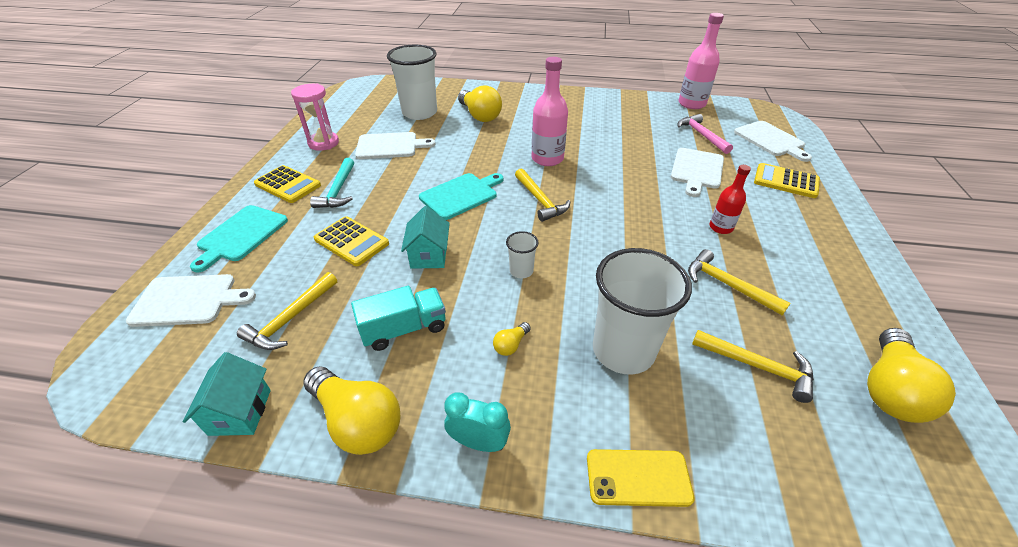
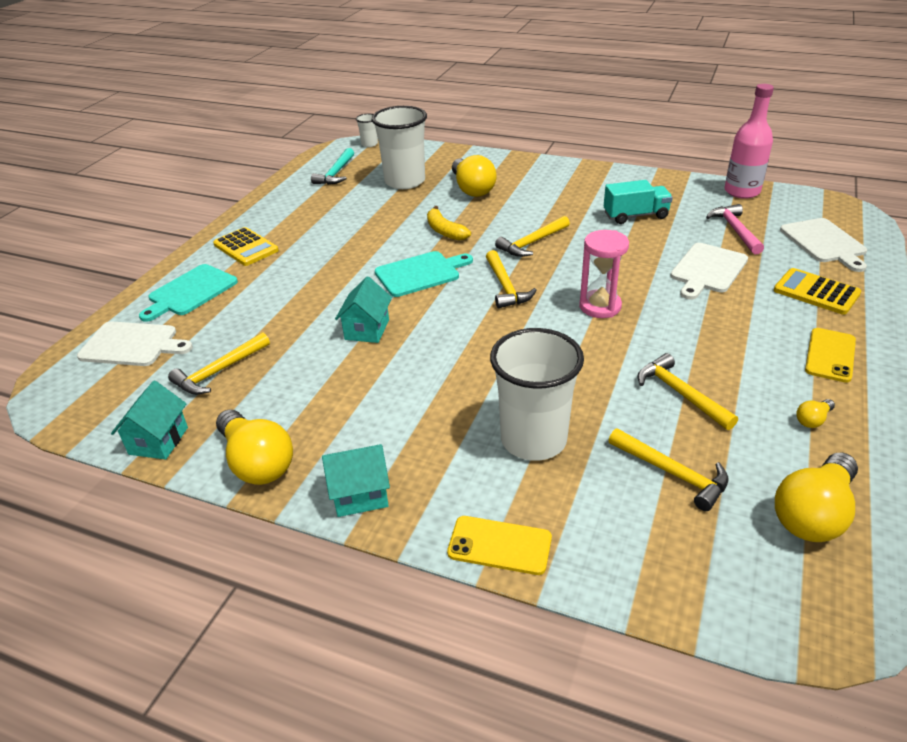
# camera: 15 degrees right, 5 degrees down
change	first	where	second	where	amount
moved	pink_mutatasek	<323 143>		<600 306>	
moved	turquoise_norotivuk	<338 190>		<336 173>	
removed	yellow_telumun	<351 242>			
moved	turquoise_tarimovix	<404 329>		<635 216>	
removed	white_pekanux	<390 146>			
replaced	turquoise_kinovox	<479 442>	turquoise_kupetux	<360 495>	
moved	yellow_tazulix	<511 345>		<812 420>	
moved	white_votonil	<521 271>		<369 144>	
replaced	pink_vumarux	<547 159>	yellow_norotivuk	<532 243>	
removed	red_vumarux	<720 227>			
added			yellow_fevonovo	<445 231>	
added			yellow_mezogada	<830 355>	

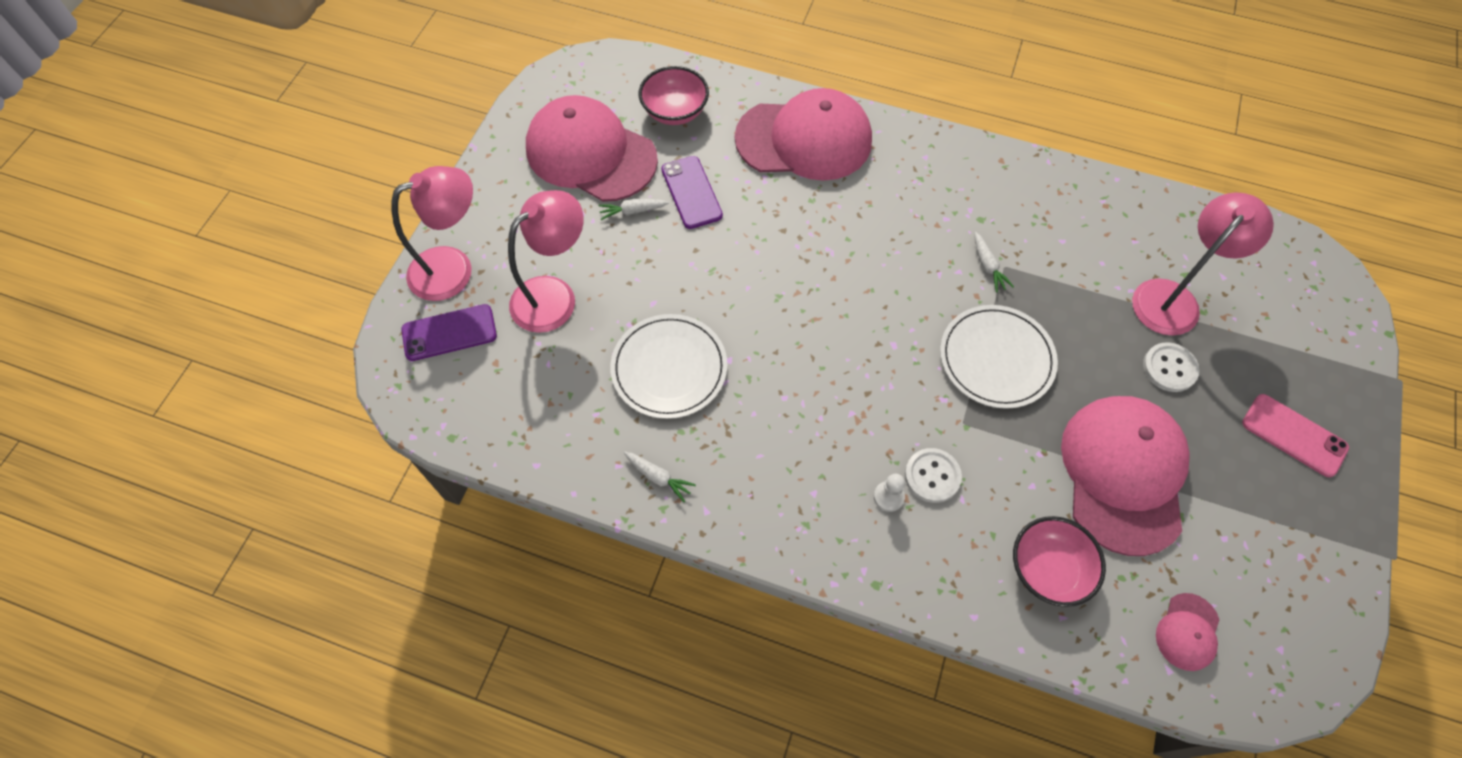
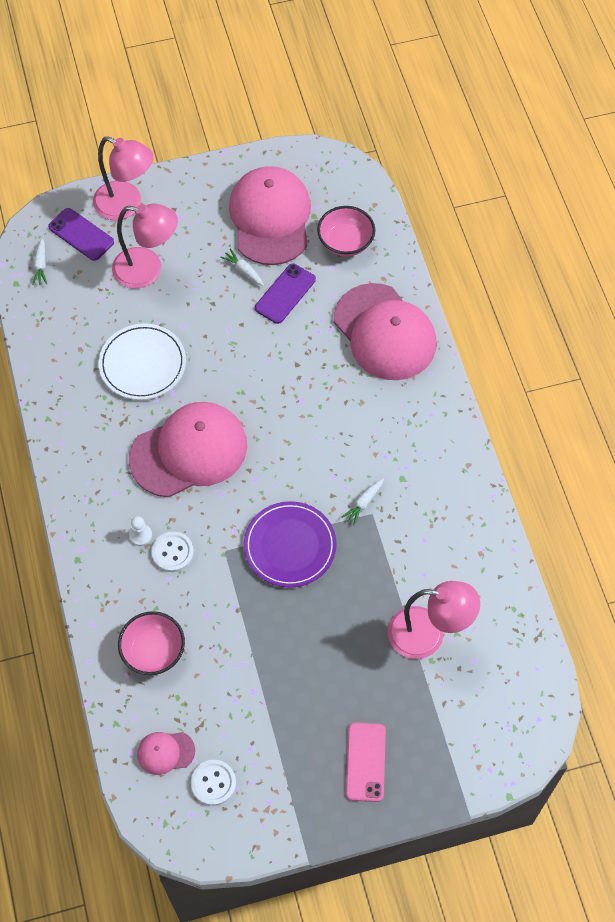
# camera: 55 degrees right, 0 degrees up
change	first	where	second	where	amount
moved	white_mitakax	<658 477>		<41 265>	
recoloured	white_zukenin	<996 358>	purple_zukenin	<290 546>	
moved	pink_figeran	<1123 474>		<189 451>	
moved	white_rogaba	<1169 368>		<213 783>	

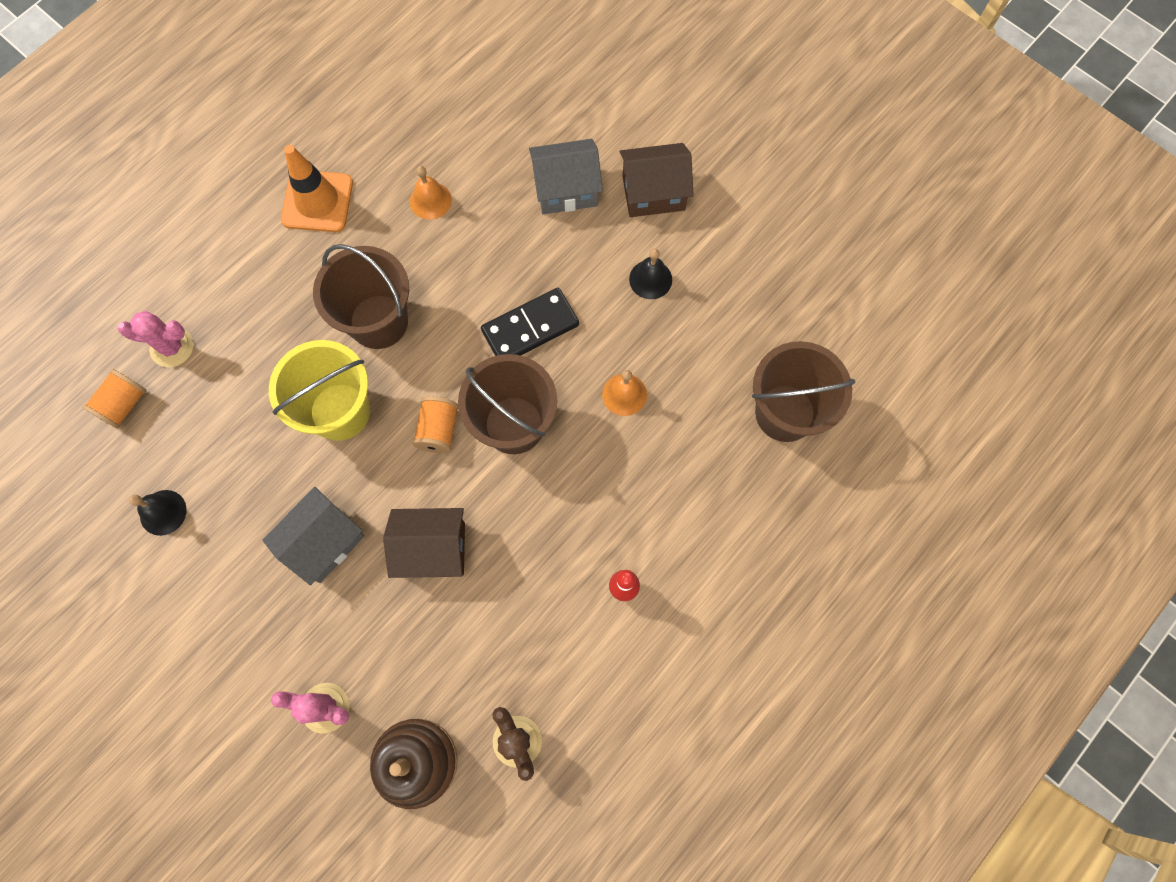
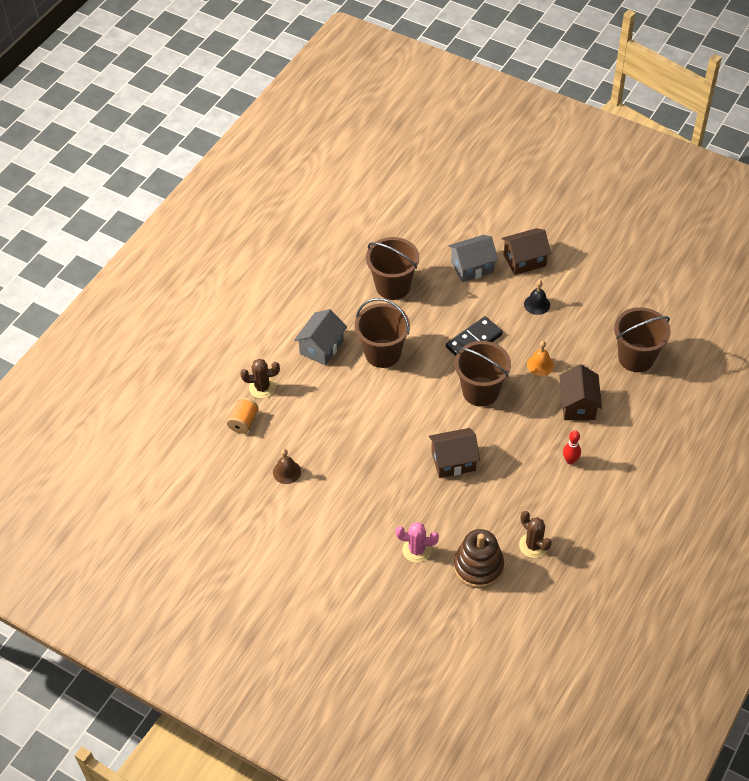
# camera: 10 degrees left, 20 degrees down
change	first	where	second	where	amount
recoloured	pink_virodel	<172 347>	brown_virodel	<262 388>	
recoloured	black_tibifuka	<163 512>	brown_tibifuka	<286 472>	
moved	grey_kupetux	<324 542>		<321 347>	
removed	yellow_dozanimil	<340 411>			
removed	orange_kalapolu	<317 201>			
replaced	orange_tibifuka	<430 200>	brown_dozanimil	<393 286>	
removed	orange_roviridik	<438 430>			
added			brown_kupetux	<578 405>	

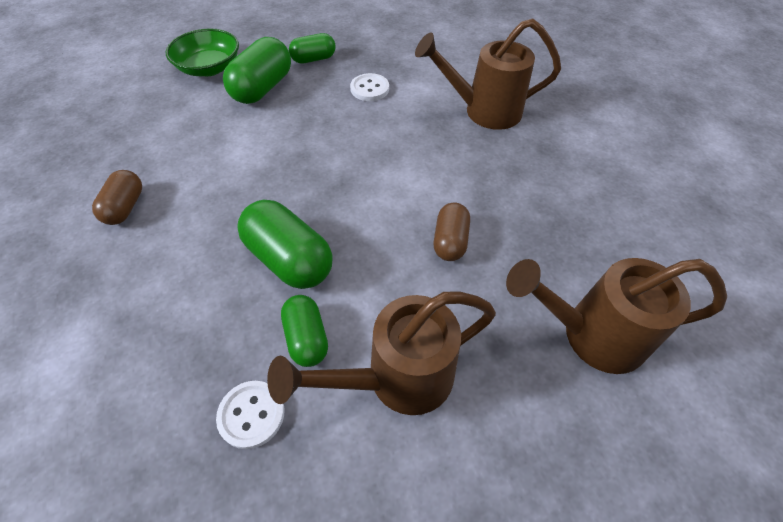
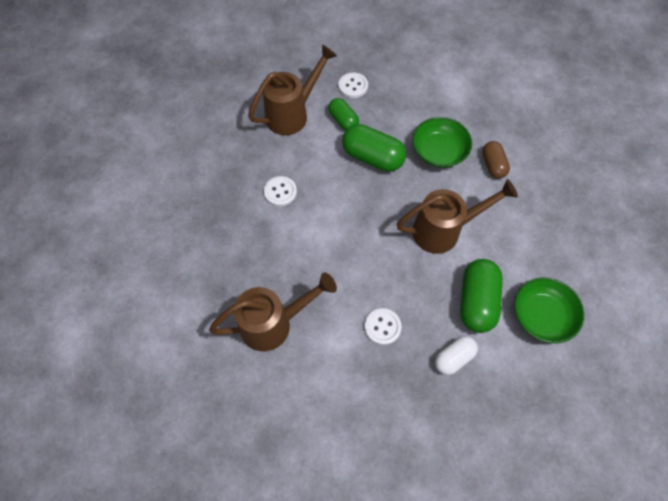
# camera: 165 degrees right, 10 degrees up
change	first	where	second	where	amount
recoloured	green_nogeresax	<313 59>	white_nogeresax	<453 358>	
replaced	brown_nogeresax	<450 241>	white_rogaba	<280 192>	
moved	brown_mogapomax	<591 335>		<443 230>	
added			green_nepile	<439 152>	

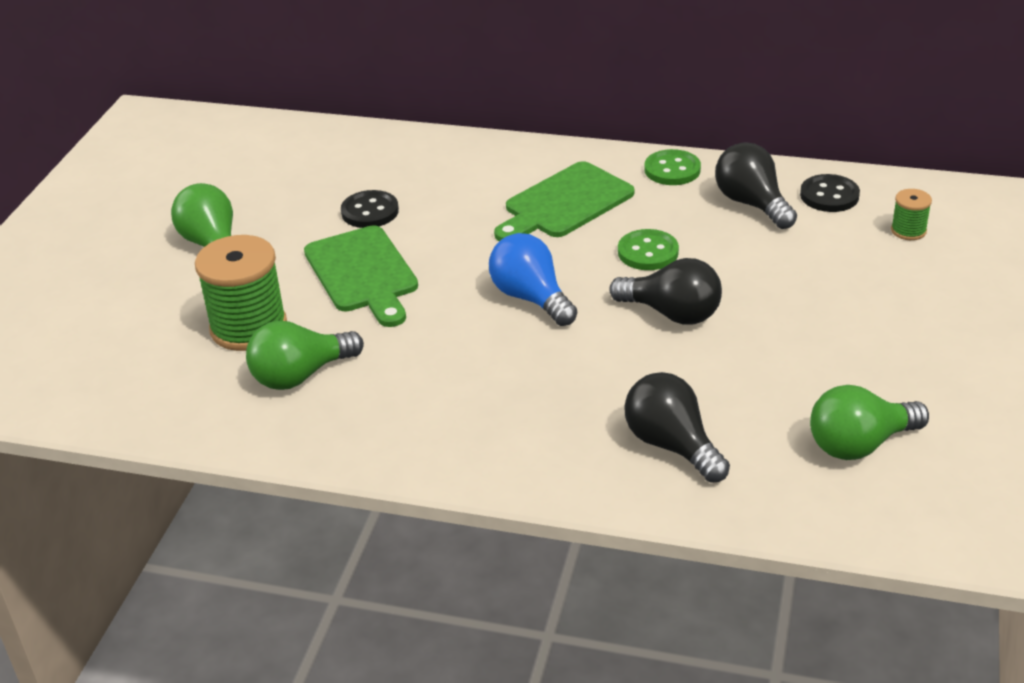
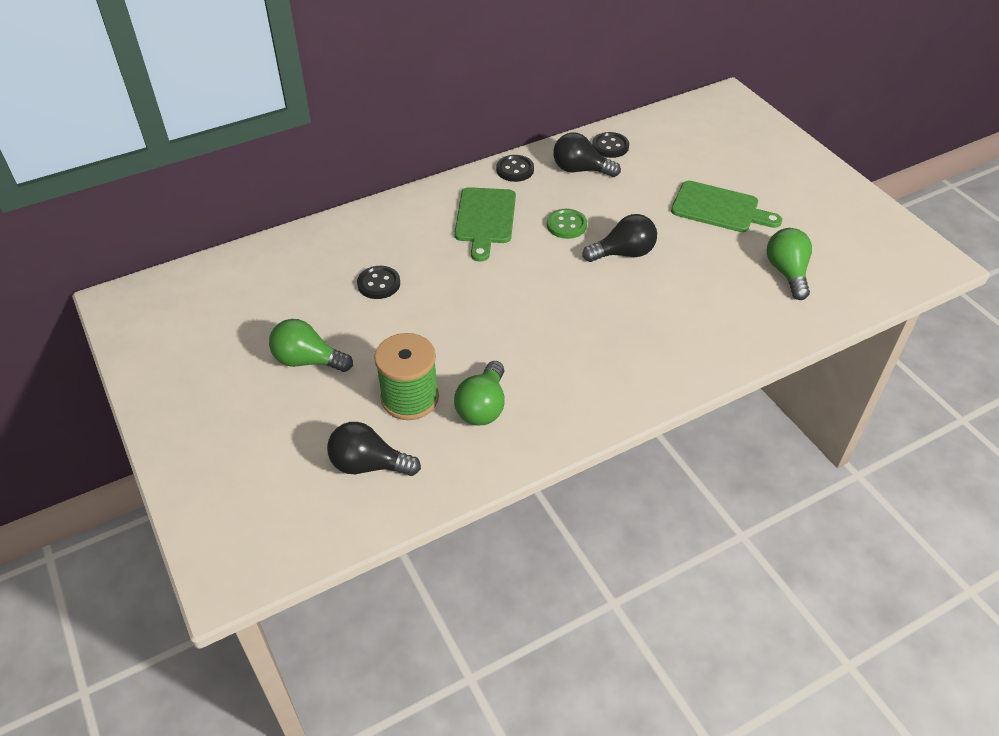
# camera: 45 degrees left, 10 degrees up
change	first	where	second	where	amount
moved	green_pekanux	<363 273>		<719 208>	
removed	blue_tazulix	<531 298>			
moved	black_tazulix	<672 445>		<369 465>	
recoloured	green_rogaba	<672 170>	black_rogaba	<515 170>	
turned	green_tazulix	<859 444>		<787 273>	150 degrees clockwise
removed	green_roviridik	<908 231>			

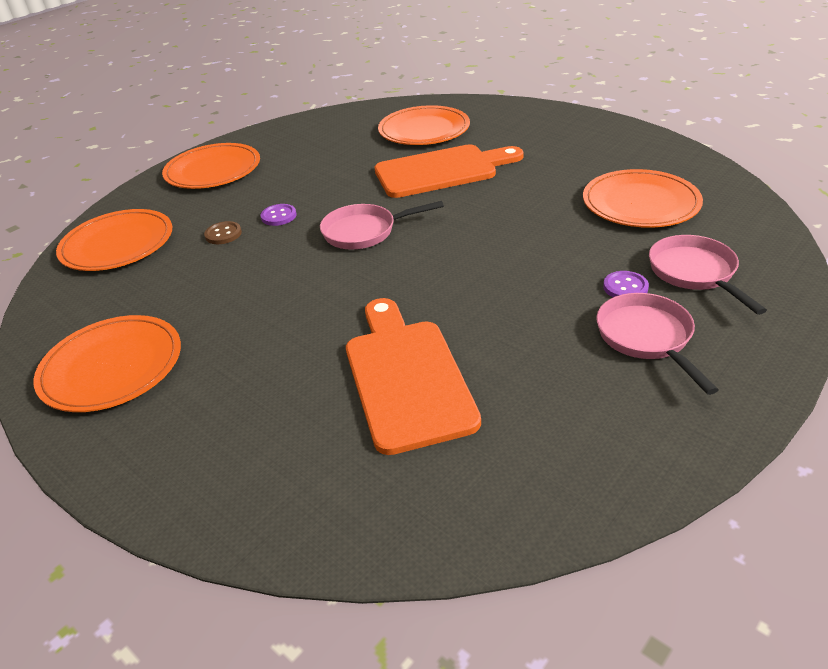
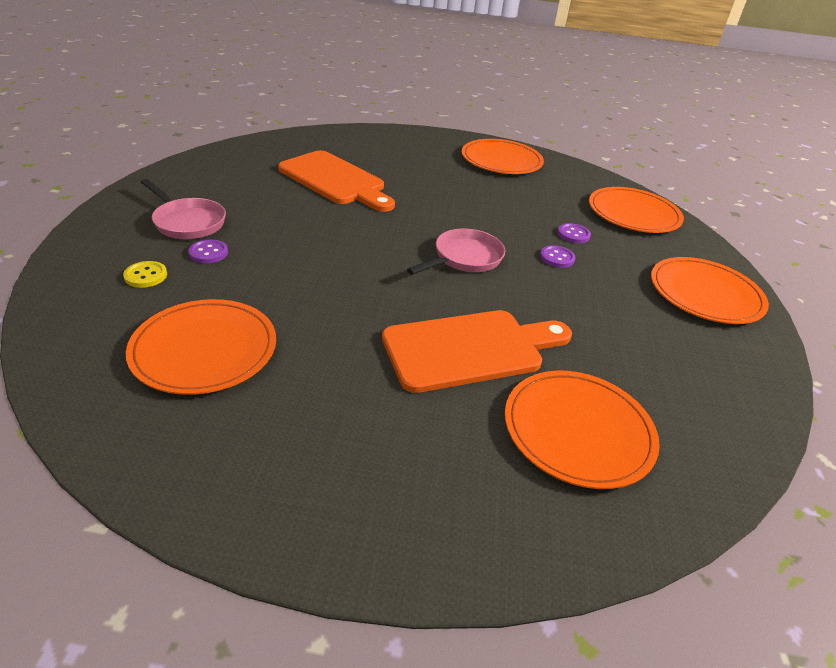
# camera: 140 degrees right, 0 degrees up
change	first	where	second	where	amount
recoloured	brown_rogaba	<223 234>	purple_rogaba	<573 234>	
turned	orange_pekanux	<441 171>		<470 349>	150 degrees counterclockwise
replaced	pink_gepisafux	<694 273>	yellow_rogaba	<146 276>	

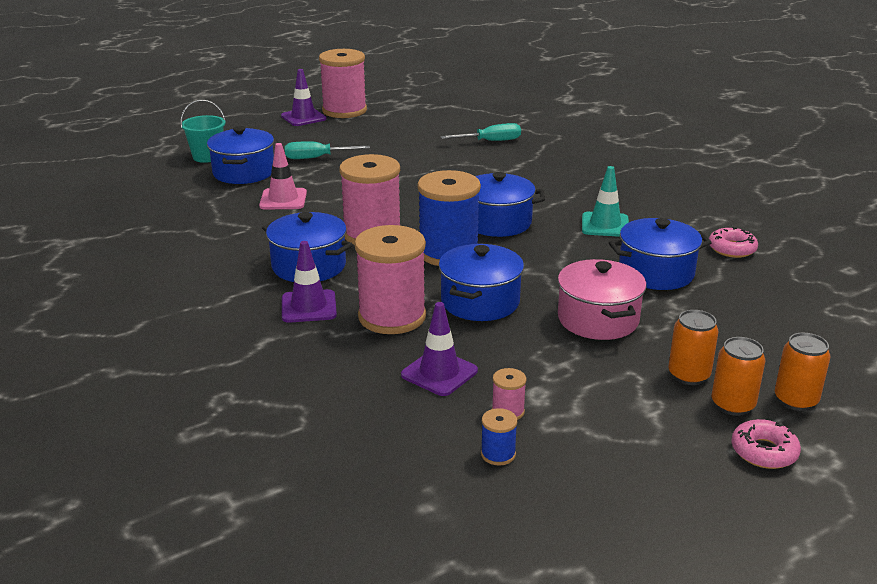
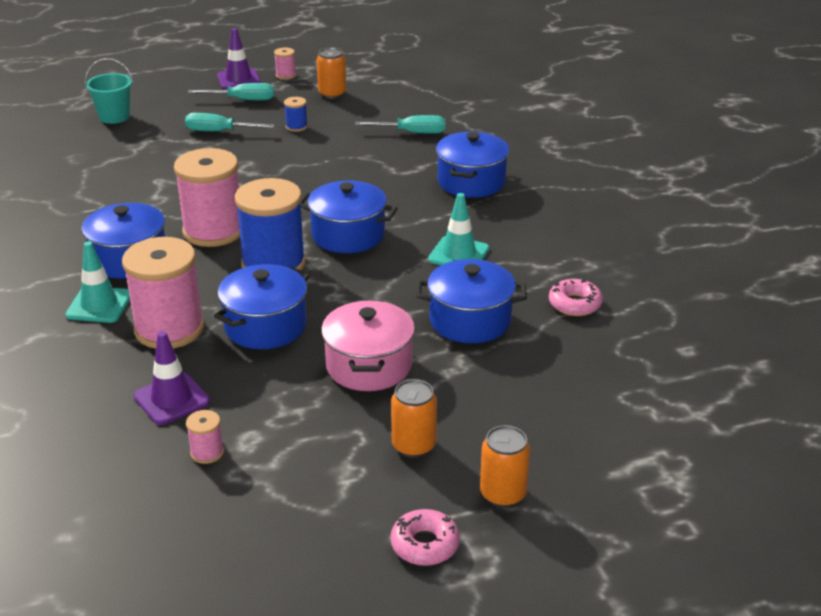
# camera: 15 degrees right, 5 degrees up
change	first	where	second	where	amount
moved	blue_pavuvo	<244 172>		<471 182>	
removed	pink_kalapolu	<283 199>			
recoloured	purple_kalapolu	<309 307>	turquoise_kalapolu	<99 305>	
resized	pink_roviridik	<344 110>		<285 75>	x0.42
moved	blue_roviridik	<498 454>		<296 127>	
moved	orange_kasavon	<732 405>		<332 94>	
added			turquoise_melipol	<243 100>	

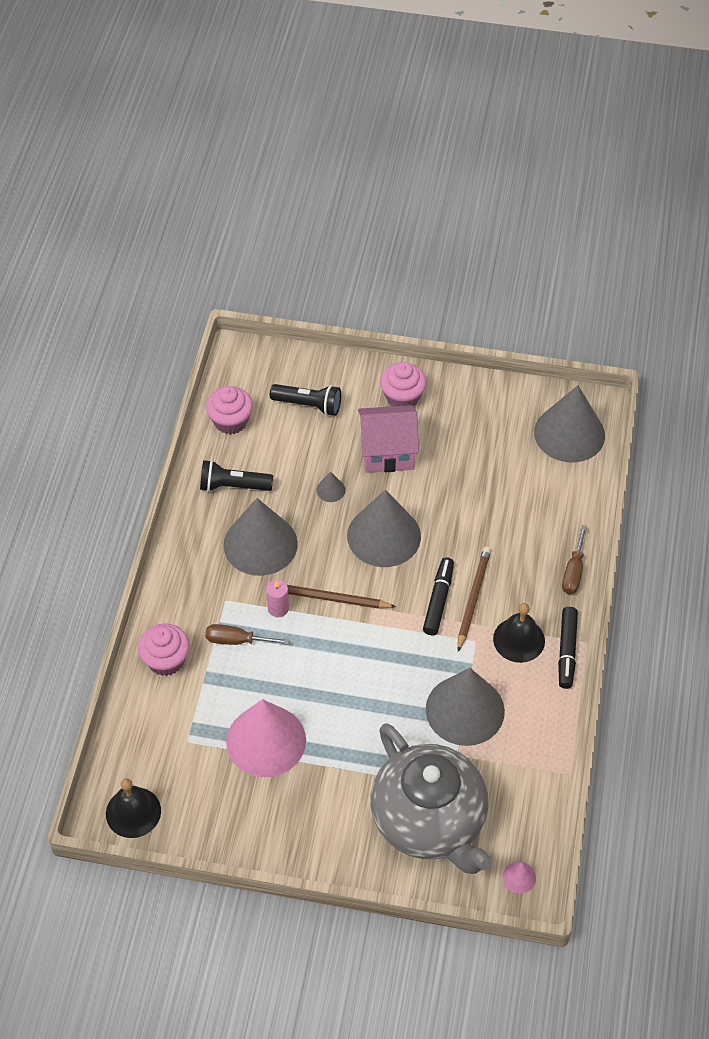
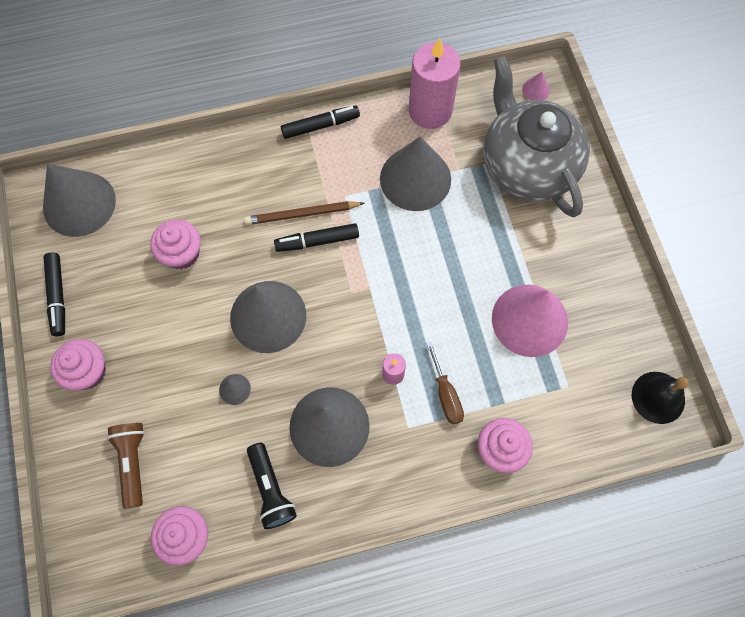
# camera: 115 degrees left, 15 degrees up
change	first	where	second	where	amount
recoloured	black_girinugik	<308 405>	brown_girinugik	<133 463>	
removed	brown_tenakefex	<331 599>			
removed	pink_kupetux	<387 452>			
turned	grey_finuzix	<429 821>		<527 166>	60 degrees counterclockwise
removed	black_tibifuka	<519 639>			
removed	brown_melipol	<573 572>			
added			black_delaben	<58 296>	
added			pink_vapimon	<182 253>	
added			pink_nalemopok	<430 111>	

